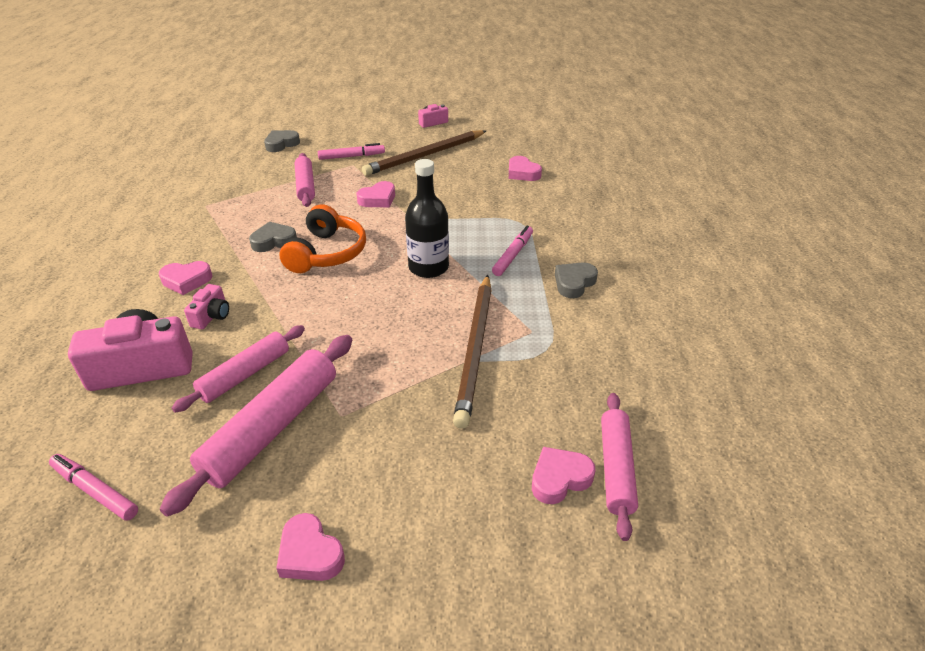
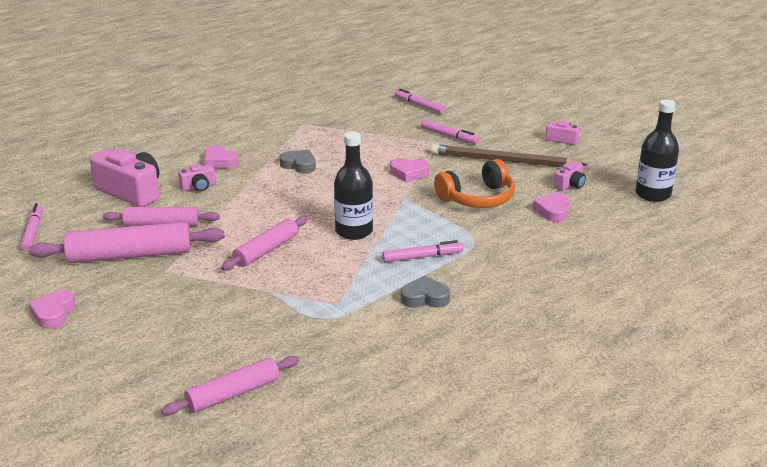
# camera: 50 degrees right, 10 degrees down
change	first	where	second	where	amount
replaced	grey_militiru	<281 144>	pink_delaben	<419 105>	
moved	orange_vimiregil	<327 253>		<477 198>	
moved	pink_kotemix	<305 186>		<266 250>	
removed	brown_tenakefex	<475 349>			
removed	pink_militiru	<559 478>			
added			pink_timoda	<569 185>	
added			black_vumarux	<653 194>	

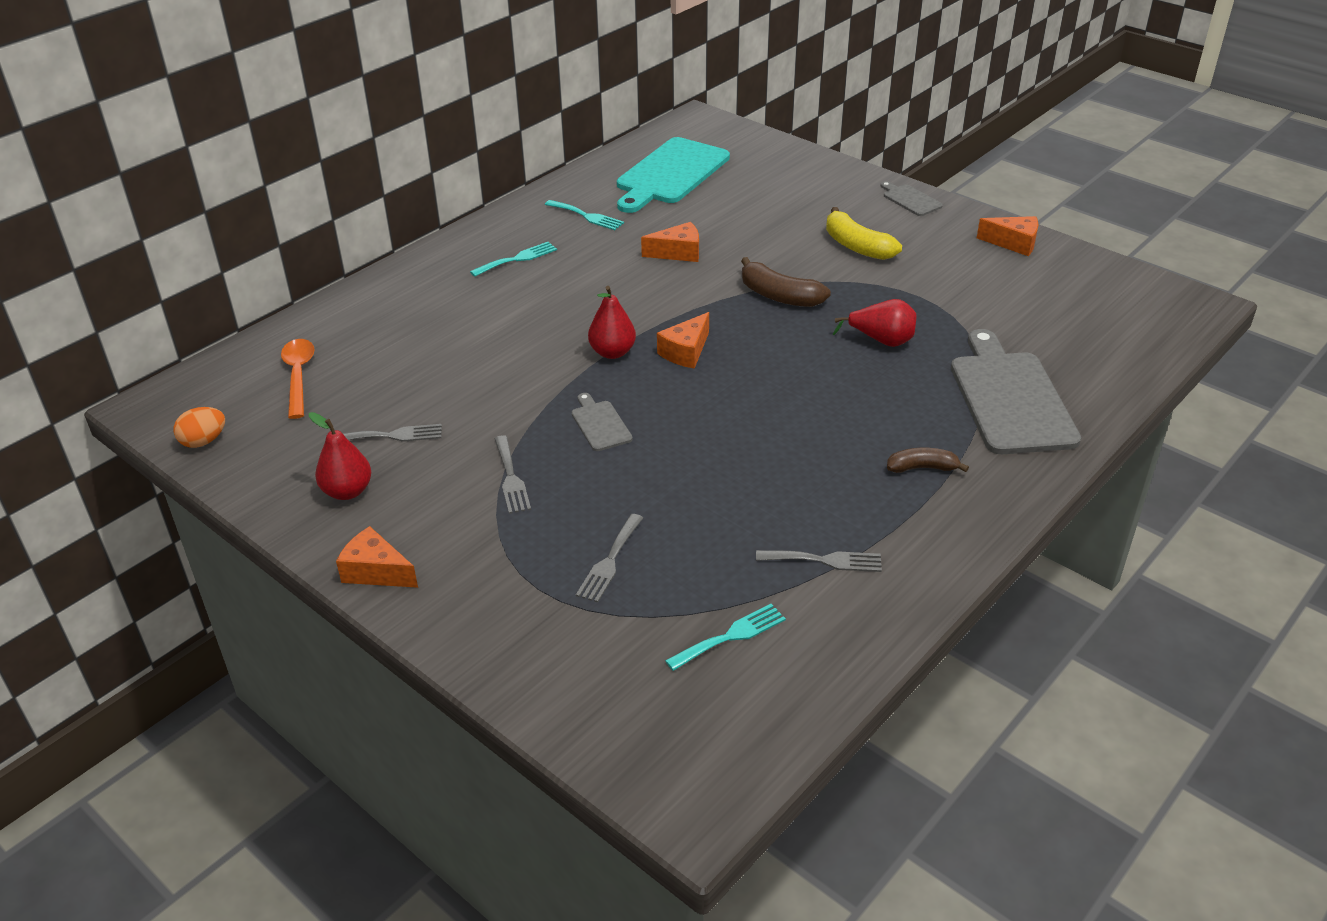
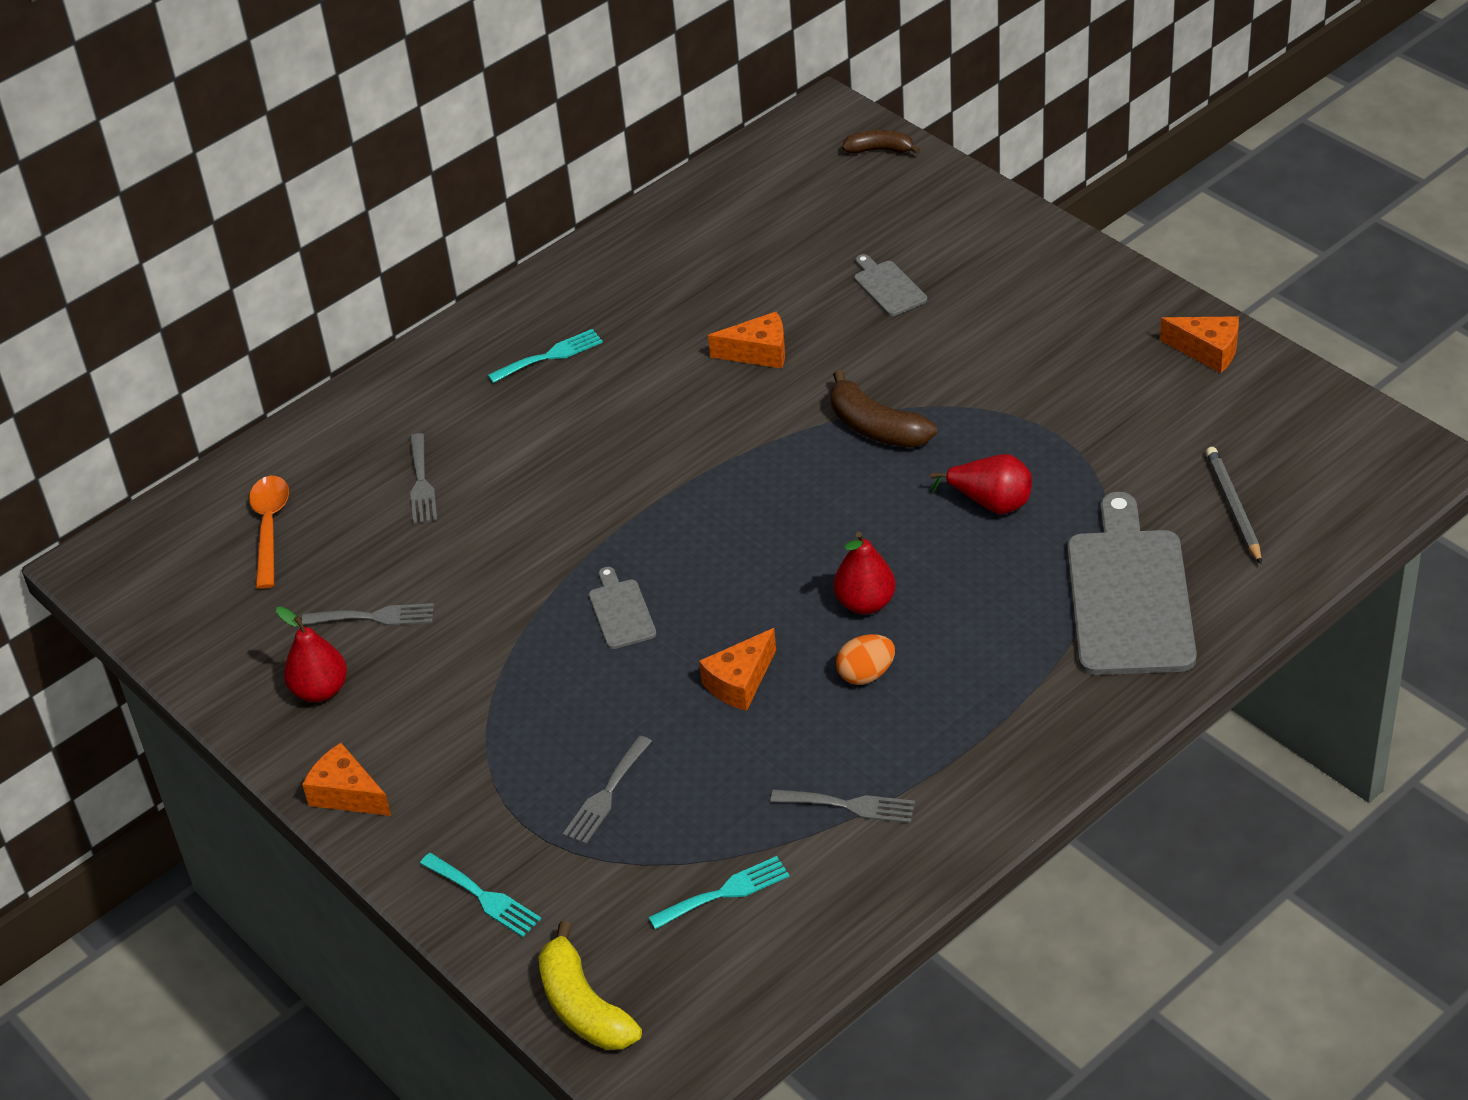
# camera: 10 degrees right, 5 degrees up
change	first	where	second	where	amount
moved	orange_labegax	<204 441>		<866 674>	
moved	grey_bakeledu	<511 478>		<421 483>	
moved	turquoise_bakeledu	<587 216>		<484 897>	
moved	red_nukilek	<612 352>		<865 603>	
removed	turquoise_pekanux	<670 174>			
moved	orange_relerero	<686 352>		<740 682>	
moved	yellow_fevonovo	<857 246>		<584 1006>	
moved	grey_pekanux	<910 199>		<888 287>	
moved	brown_fevonovo	<922 468>		<879 150>	
added			grey_tenakefex	<1233 507>	

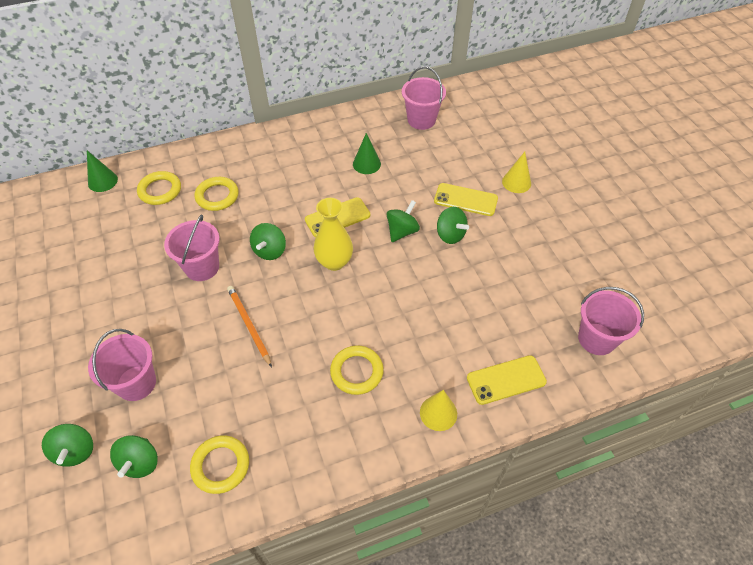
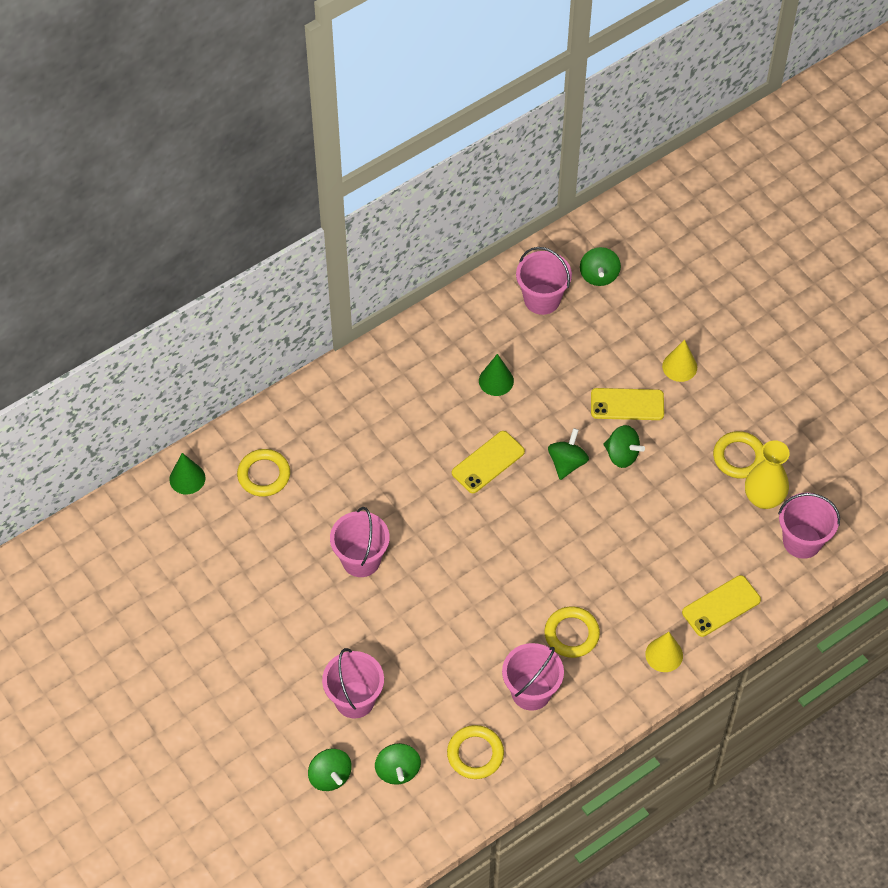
# camera: 15 degrees left, 5 degrees up
change	first	where	second	where	amount
moved	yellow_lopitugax	<217 196>		<739 457>	
removed	orange_tenakefex	<249 325>			
moved	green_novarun	<270 251>		<599 275>	
moved	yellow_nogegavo	<334 262>		<763 498>	
added			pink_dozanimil	<531 692>	

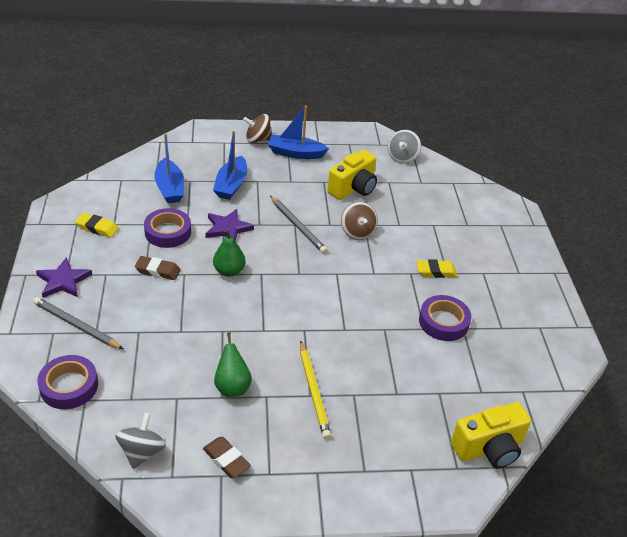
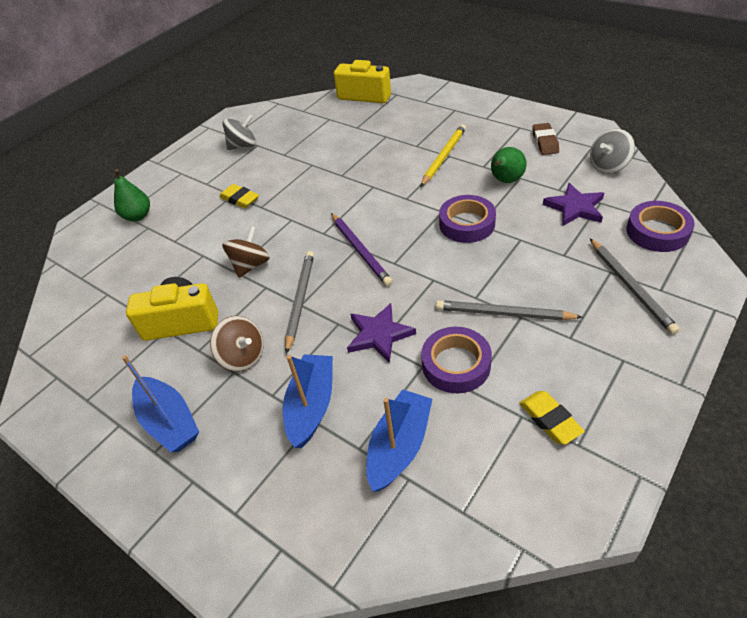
# camera: 130 degrees left, 5 degrees up
change	first	where	second	where	amount
moved	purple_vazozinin	<63 281>		<575 207>	
replaced	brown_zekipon	<158 271>	grey_tenakefex	<503 314>	
turned	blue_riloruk	<231 185>		<311 405>	45 degrees counterclockwise
moved	green_nukilek	<229 271>		<138 216>	
moved	brown_novarun	<257 139>		<243 356>	
moved	grey_novarun	<402 157>		<243 145>	
moved	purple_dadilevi	<443 322>		<467 224>	
added			purple_tenakefex	<360 250>	

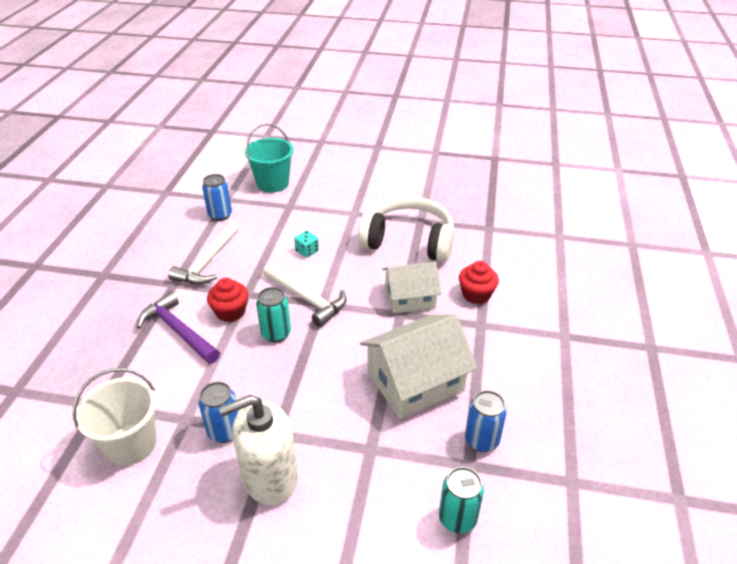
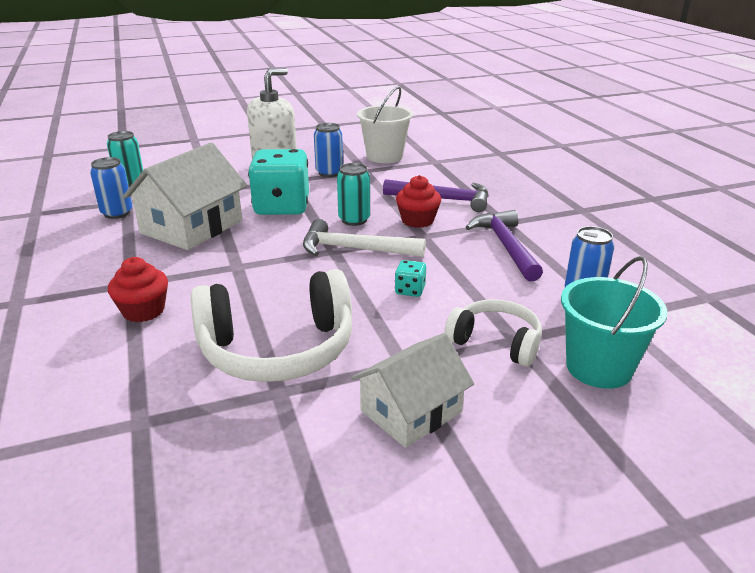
# camera: 150 degrees right, 10 degrees down
change	first	where	second	where	amount
recoloured	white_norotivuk	<207 262>	purple_norotivuk	<505 246>	
moved	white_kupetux	<410 297>		<411 411>	
added			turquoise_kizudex	<282 207>	
added			white_vimiregil	<496 342>	

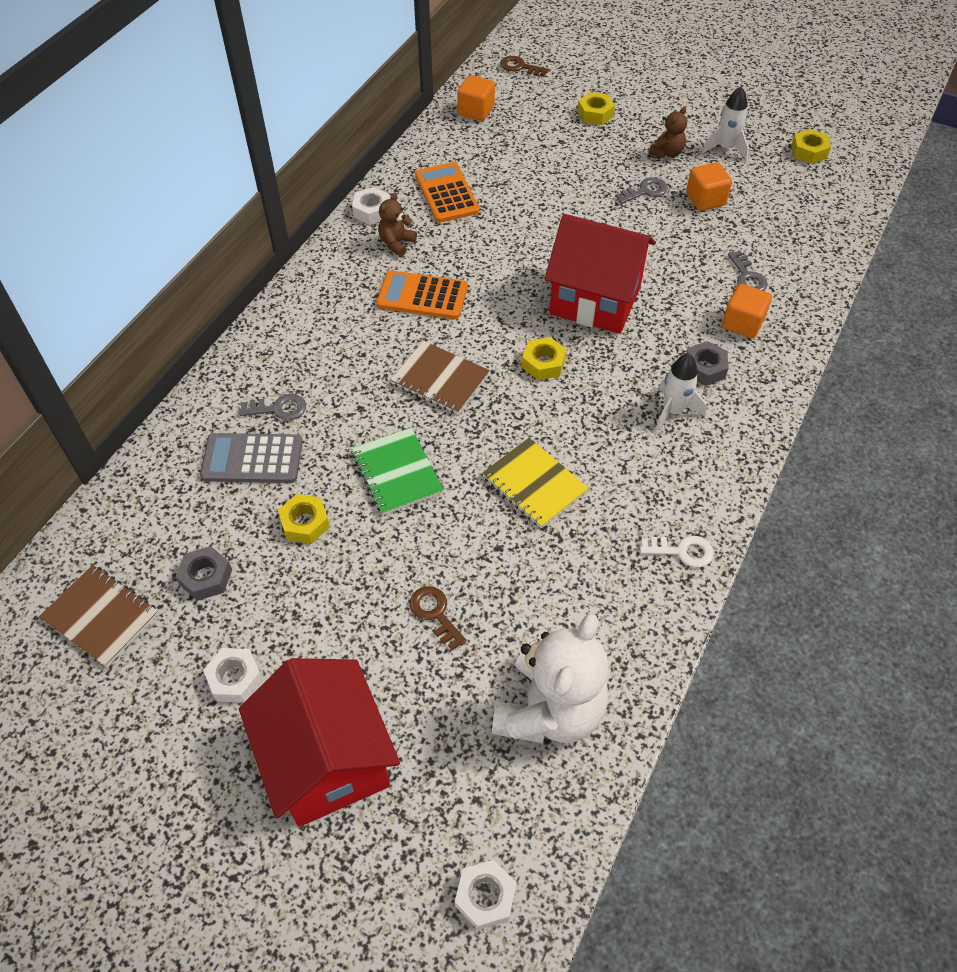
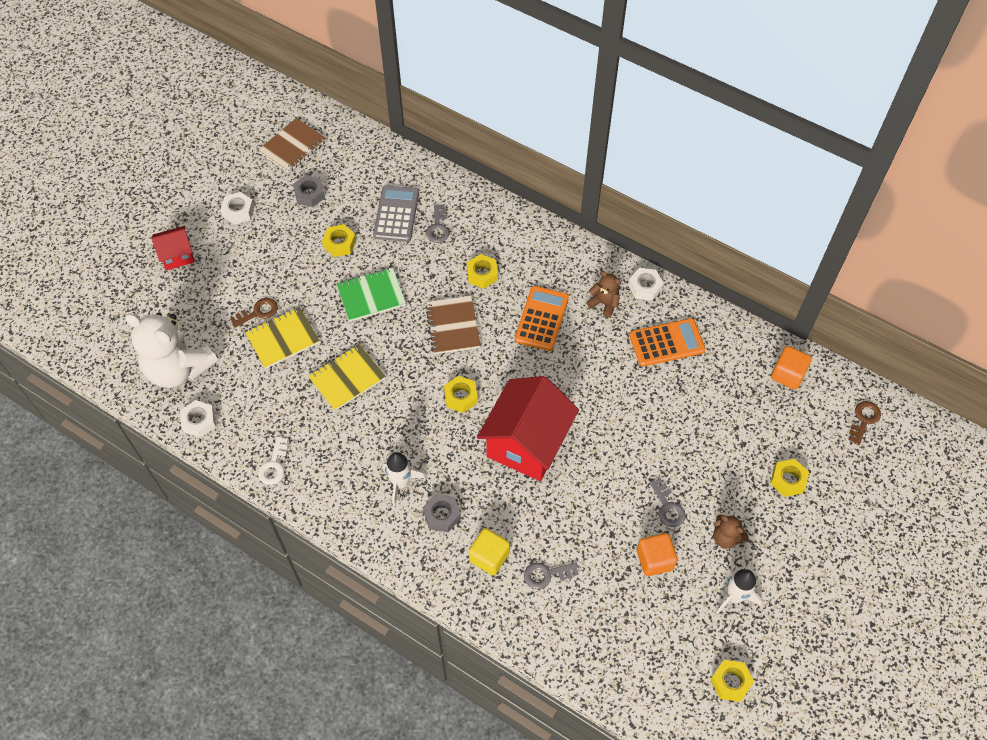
# camera: 95 degrees right, 5 degrees up
change	first	where	second	where	amount
resized	red_kupetux	<327 761>		<177 255>	x0.50
turned	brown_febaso	<440 379>		<453 326>	45 degrees counterclockwise
moved	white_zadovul	<485 897>		<199 421>	
recoloured	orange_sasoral	<742 323>	yellow_sasoral	<489 557>	
added			yellow_febaso	<283 339>	
added			yellow_zadovul	<482 274>	

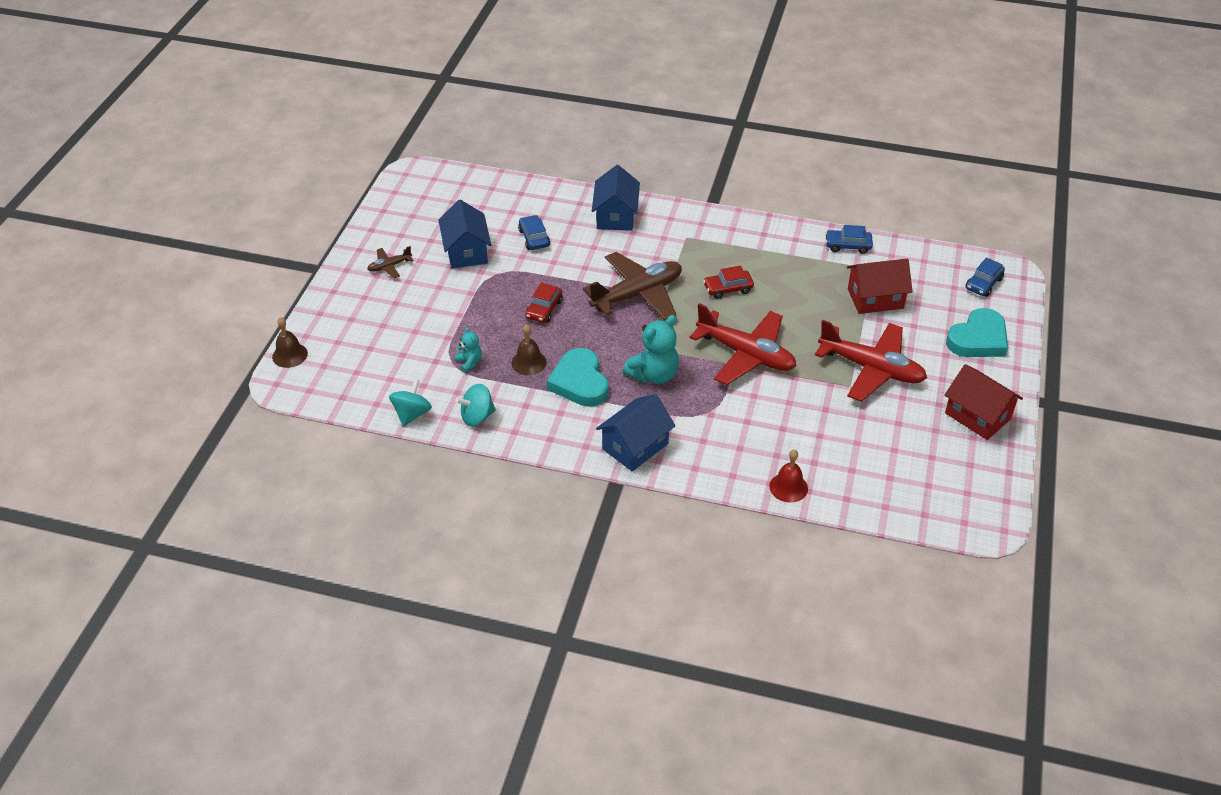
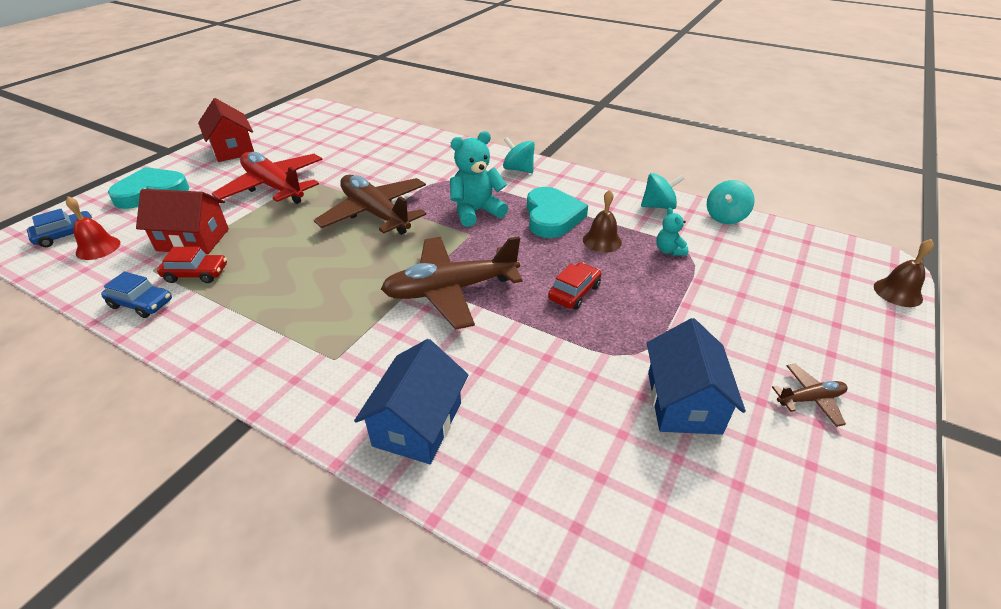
# camera: 165 degrees left, 5 degrees down
change	first	where	second	where	amount
removed	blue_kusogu	<534 238>			
replaced	blue_kupetux	<635 446>	turquoise_novarun	<518 169>	
recoloured	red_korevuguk	<746 354>	brown_korevuguk	<375 213>	
moved	red_kusogu	<728 289>		<196 274>	
moved	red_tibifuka	<788 487>		<98 248>	

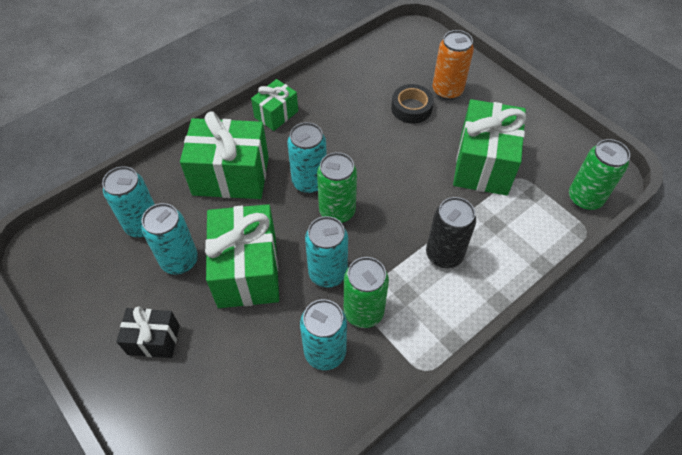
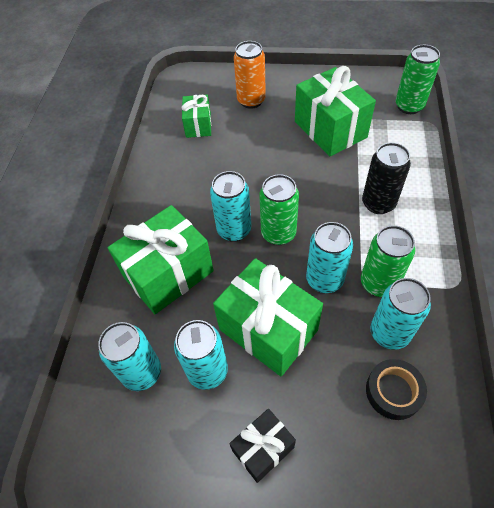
# camera: 40 degrees left, 0 degrees up
change	first	where	second	where	amount
moved	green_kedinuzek	<276 114>		<198 125>	
moved	black_dadilevi	<411 108>		<393 391>	

